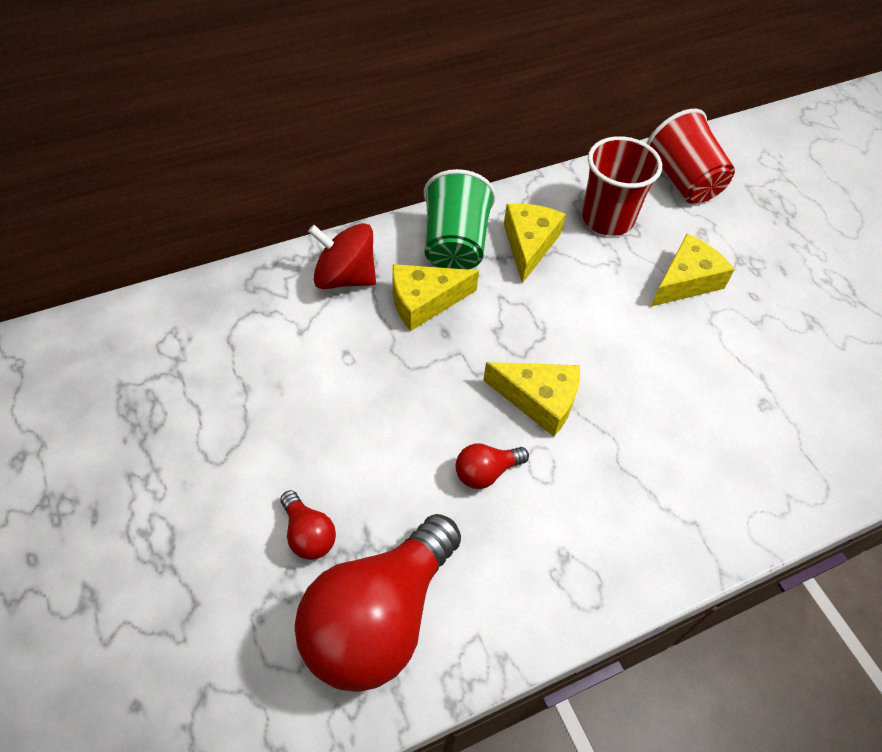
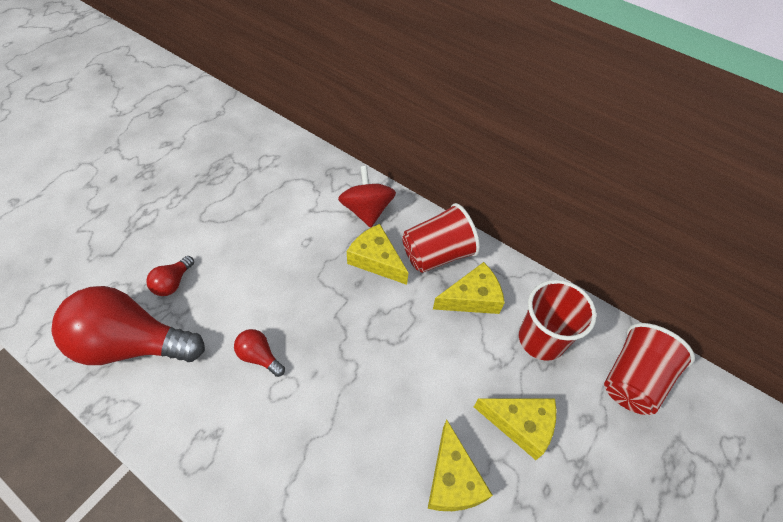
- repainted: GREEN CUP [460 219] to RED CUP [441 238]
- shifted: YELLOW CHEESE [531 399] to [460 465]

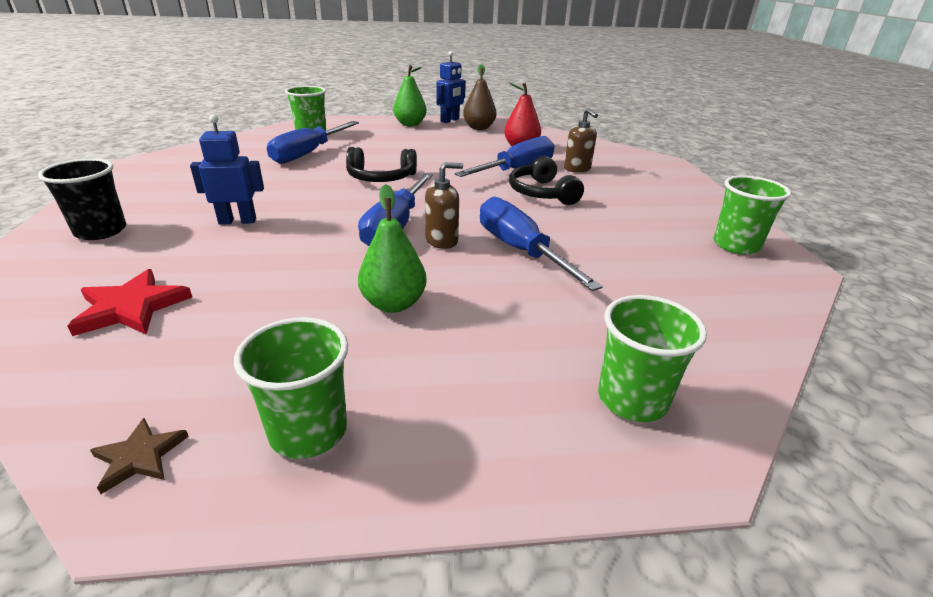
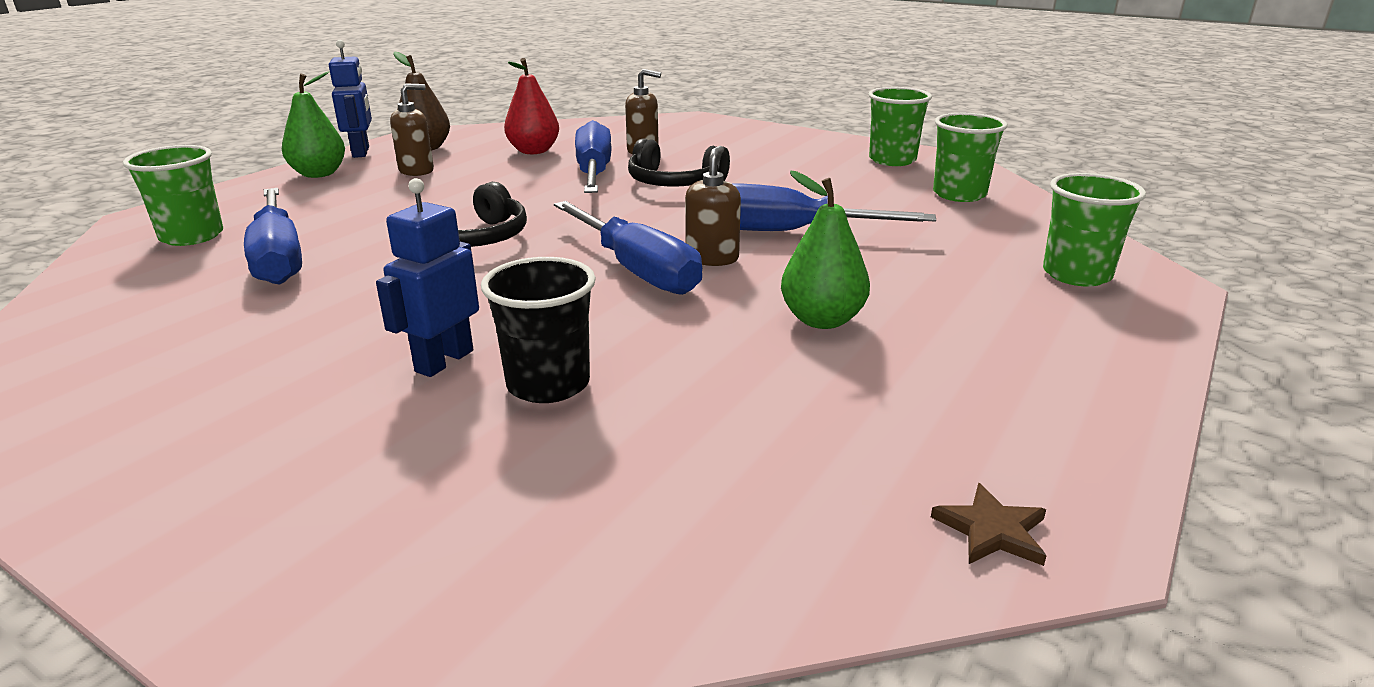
- new: BROWN SOAP DISPENSER [412 129]
- shifted: BLACK CUP [82 199] to [538 330]
- shifted: GREEN CUP [291 388] to [970 157]
- gone: RED STAR [129 302]

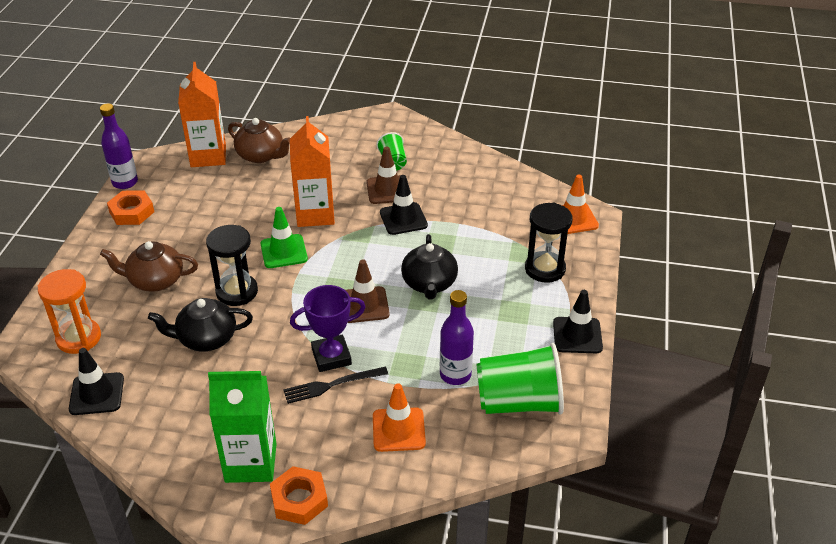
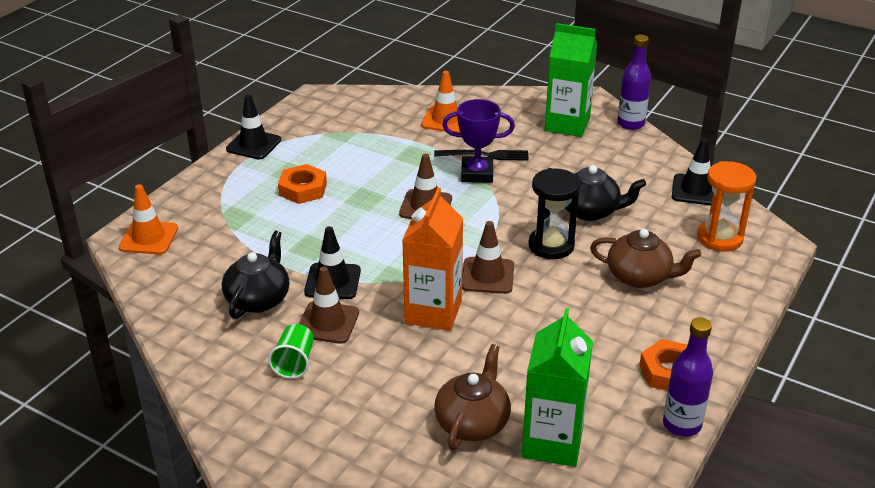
- shifted: BLACK TEAPOT [429 266] to [256 275]
- shifted: ORANGE NUT [299 495] to [302 184]
- rotated: BROWN TEAPOT [259 140] = [472 397] 60 degrees clockwise
- repainted: GREEN TRAFFIC CONE [284 237] to BROWN TRAFFIC CONE [488 257]
- repainted: ORANGE CARTON [202 114] to GREEN CARTON [557 387]
- shifted: PURPLE BOTTLE [457 337] to [634 82]
- gone: GREEN CUP [520 378]
- gone: BLACK HOURGLASS [549 243]

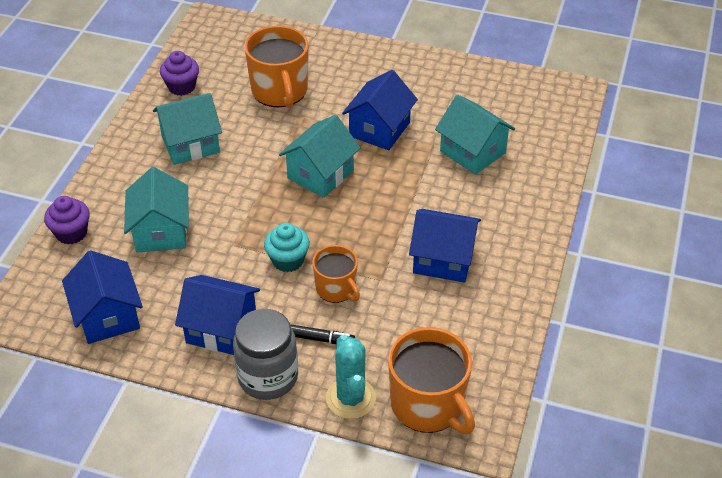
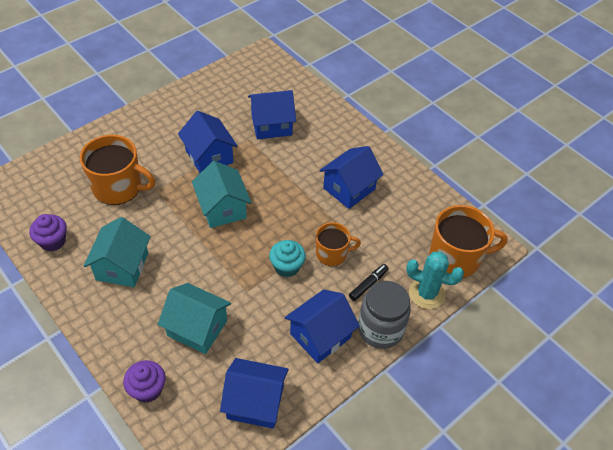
- repainted: TURQUOISE HOUSE [475 135] to BLUE HOUSE [272 115]

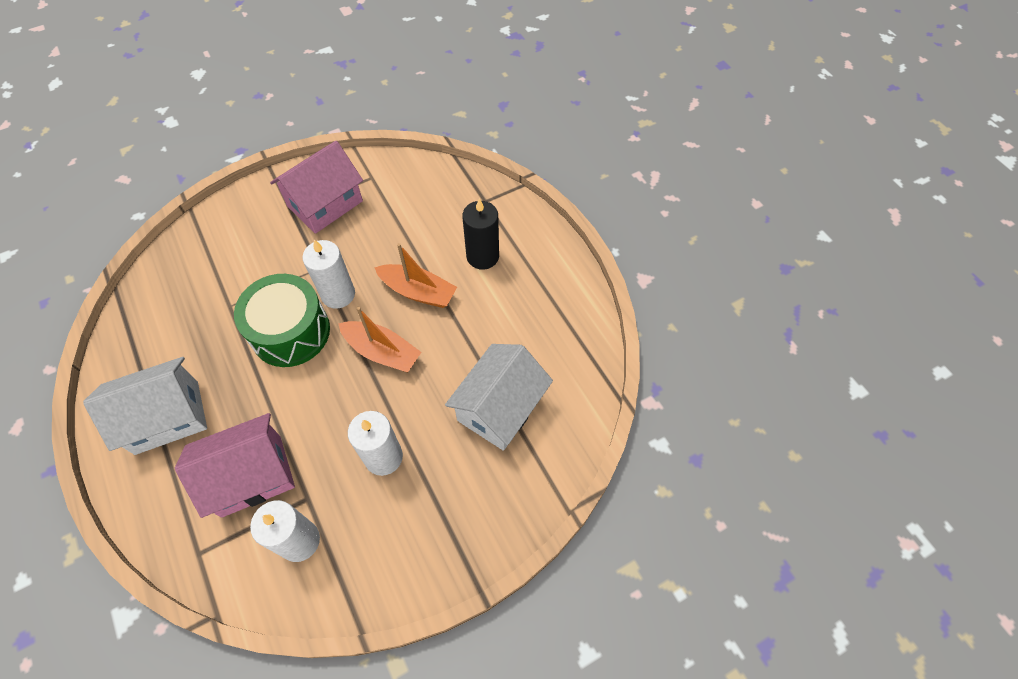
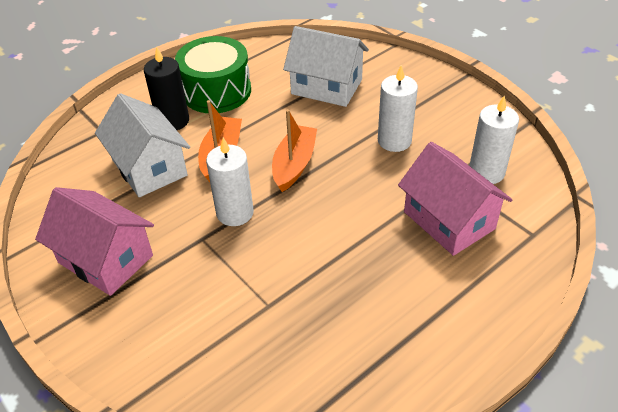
- shifted: WHITE HOUSE [145 406] to [142 145]
- shifted: GREEN DRUM [282 320] to [213 74]

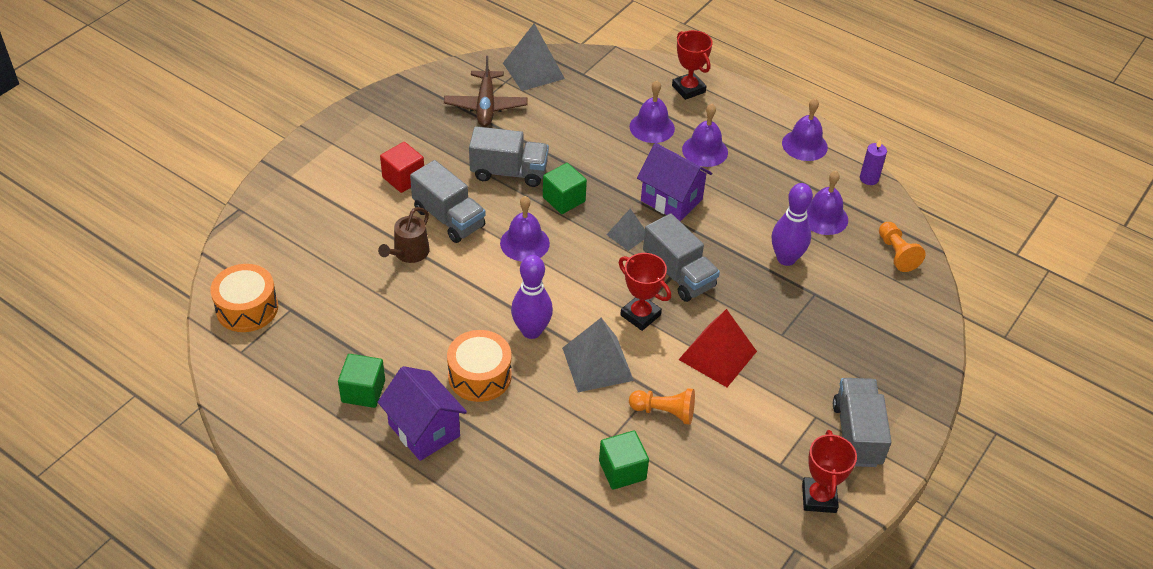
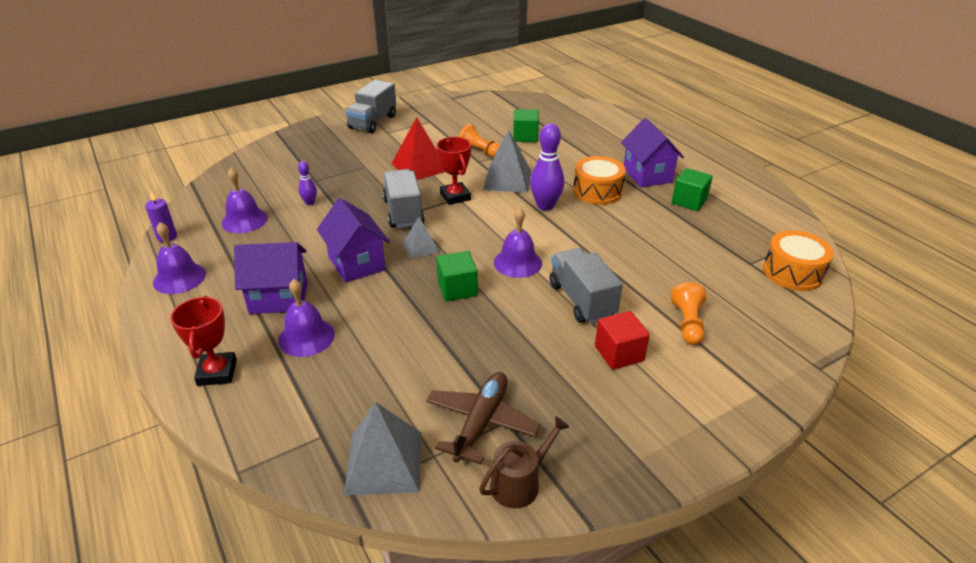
- swapped: PURPLE BELL [705 135] to PURPLE HOUSE [271 278]
- scaled: PURPLE BOWLING PIN [792 224] = [307 183] x0.53
- shifted: BROWN WATERING CAN [404 235] to [524 462]
- shifted: ORANGE PAWN [902 247] to [688 313]
- gone: GREY TRUCK [509 156]
- gone: RED TROPHY [829 471]

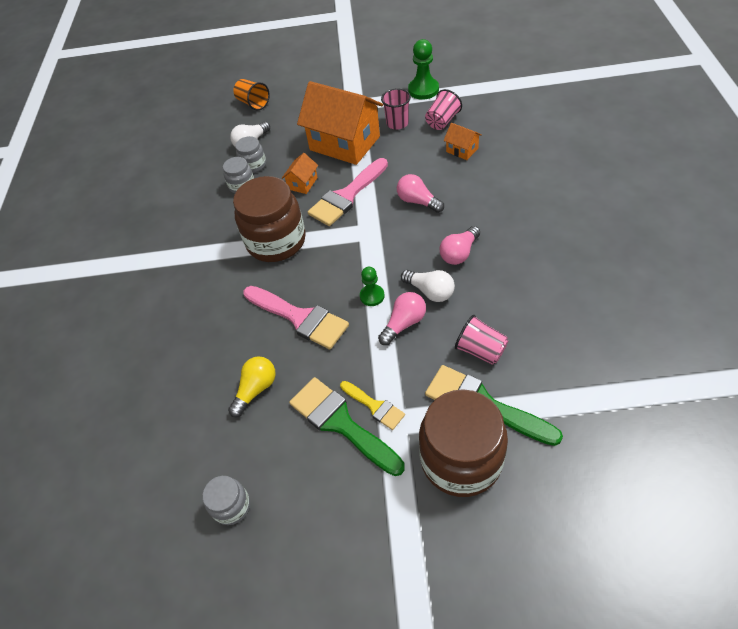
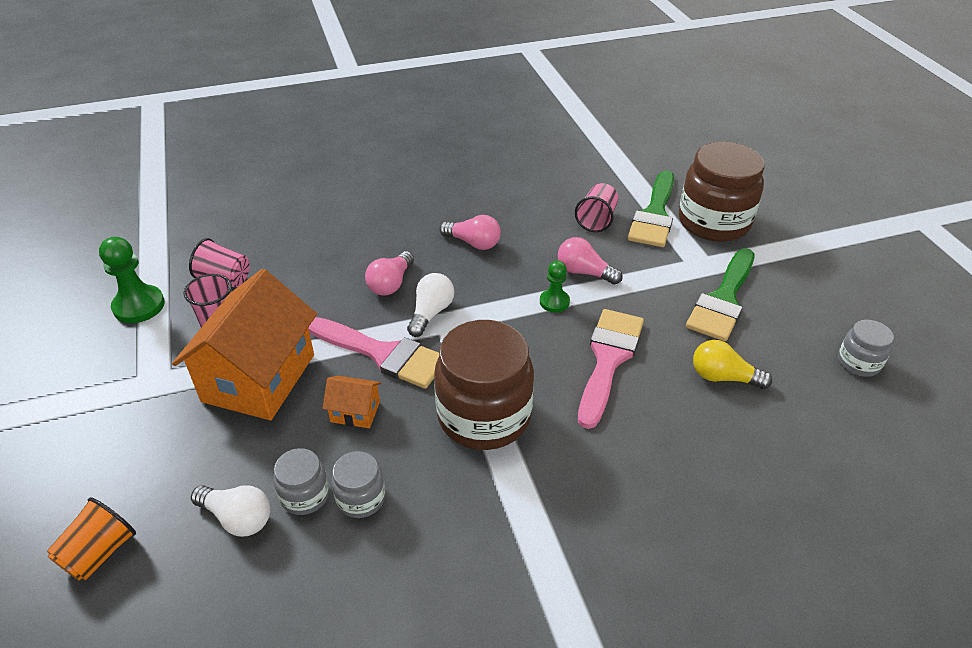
- shifted: WHITE LIGHT BULB [428 286] to [430 305]
- gone: YELLOW BRUSH [372 405]
- gone: ORANGE HOUSE [462 141]

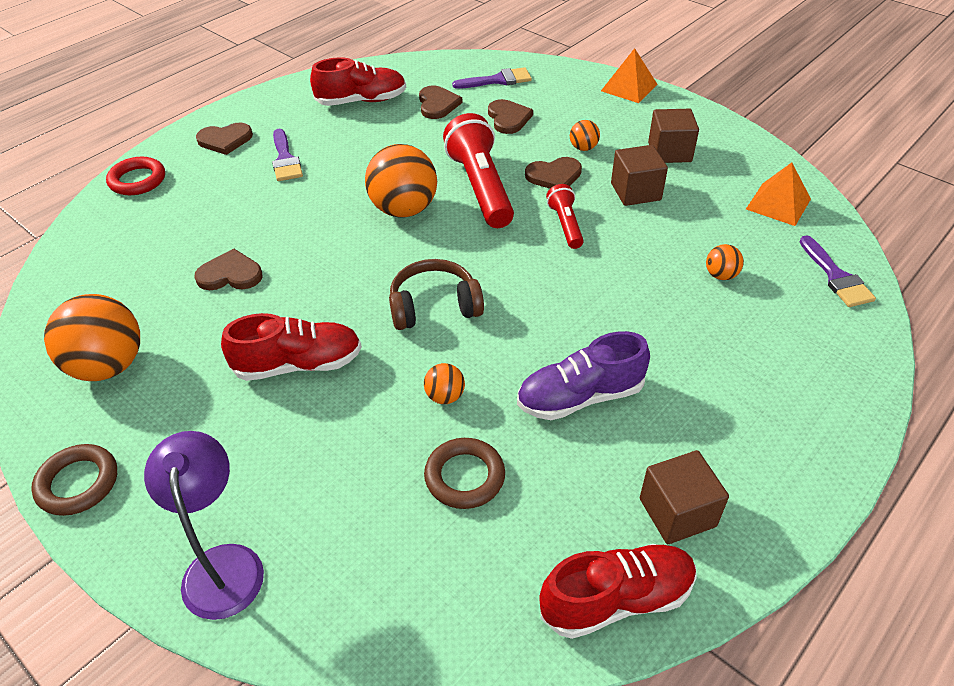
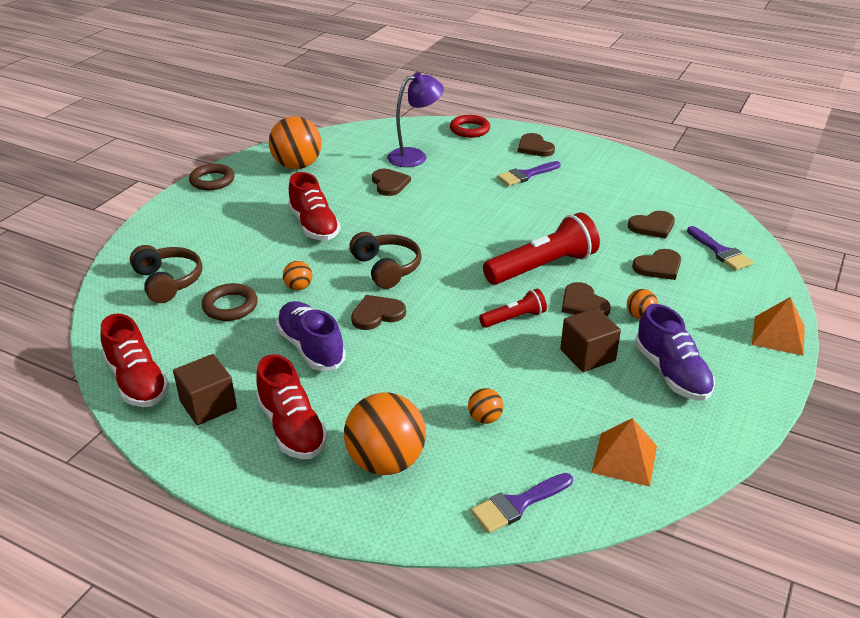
- new: BROWN HEADPHONES [166 274]
- shifted: RED SHOE [358 81] to [292 406]
- shifted: ORANGE BALL [401 181] to [385 434]
- new: BROWN HEART [378 312]
- shifted: PURPLE LAMP [204 525] to [415 119]
- swapped: BROWN CUBE [673 136] to PURPLE SHOE [675 352]

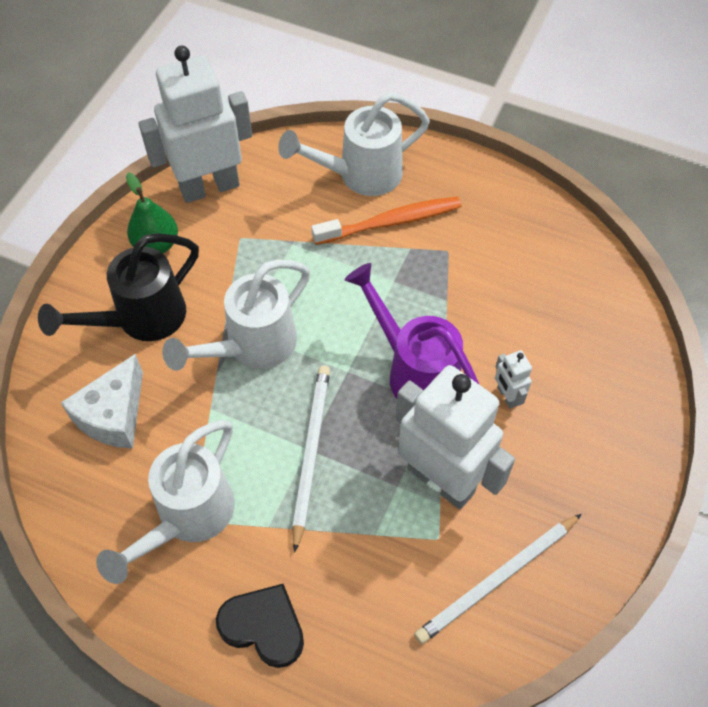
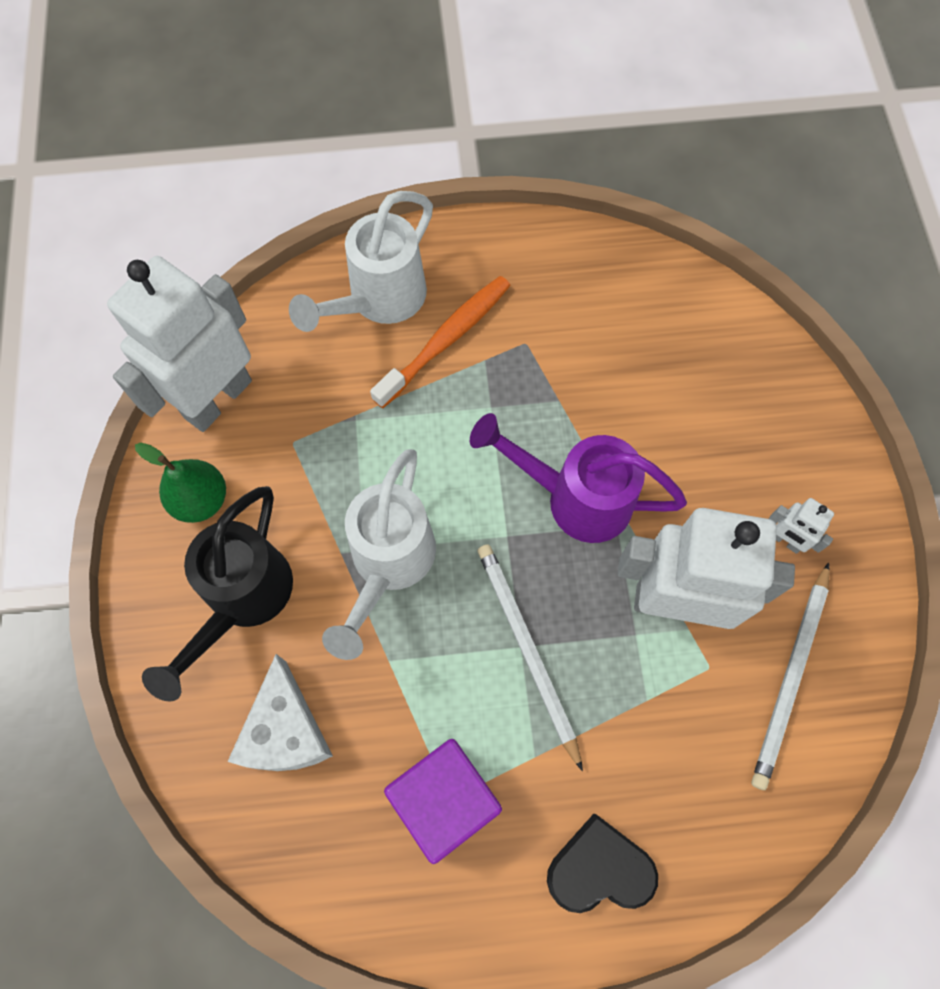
- swapped: WHITE WATERING CAN [165 502] to PURPLE CUBE [443 801]
- shifted: WHITE ROBOT [513 379] to [801 526]

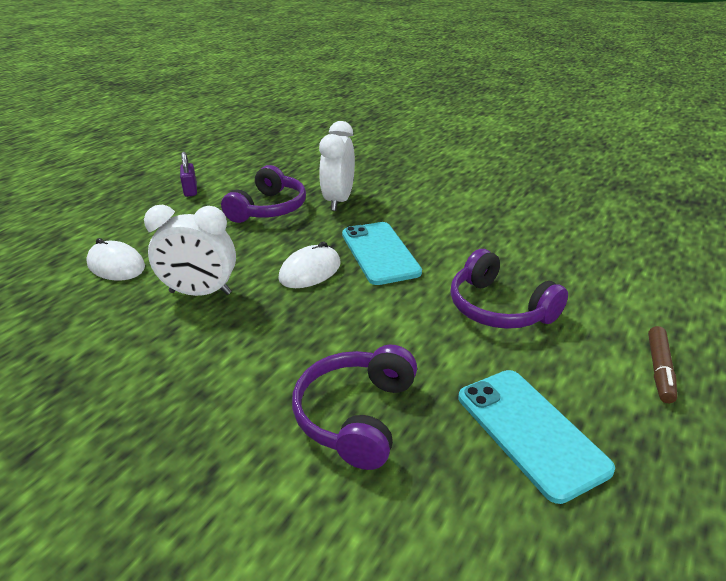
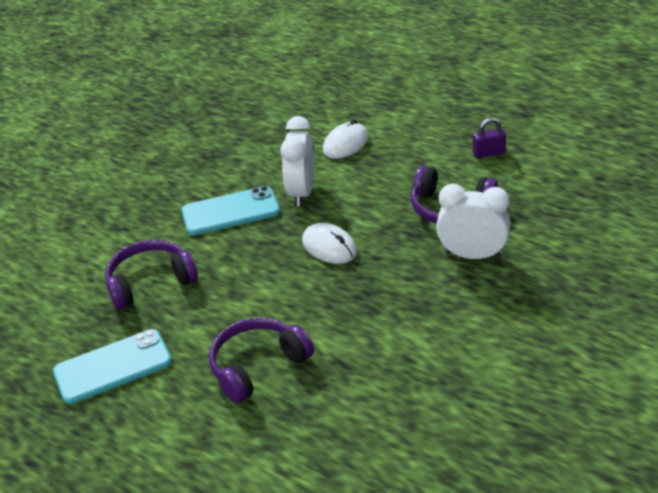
- rotated: PURPLE HEADPHONES [354 407] = [151 275] 45 degrees counterclockwise
- shifted: TURQUOISE PHONE [382 253] to [230 210]
- gone: BROWN MARKER [662 364]

